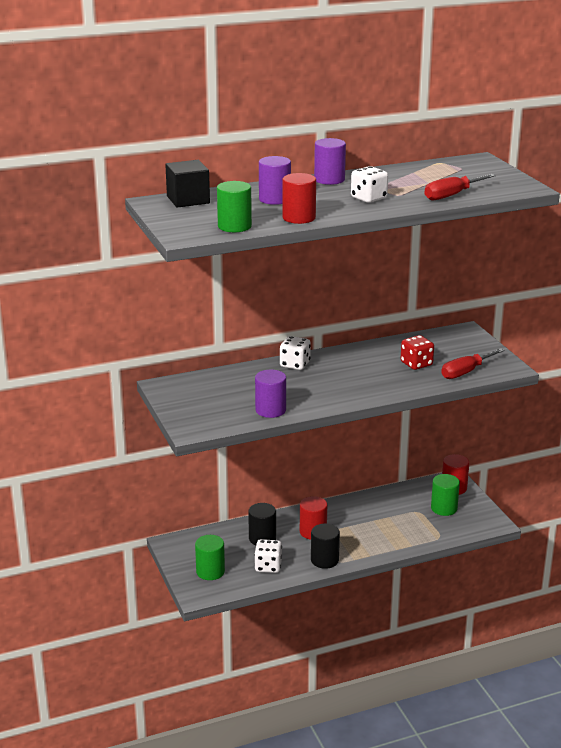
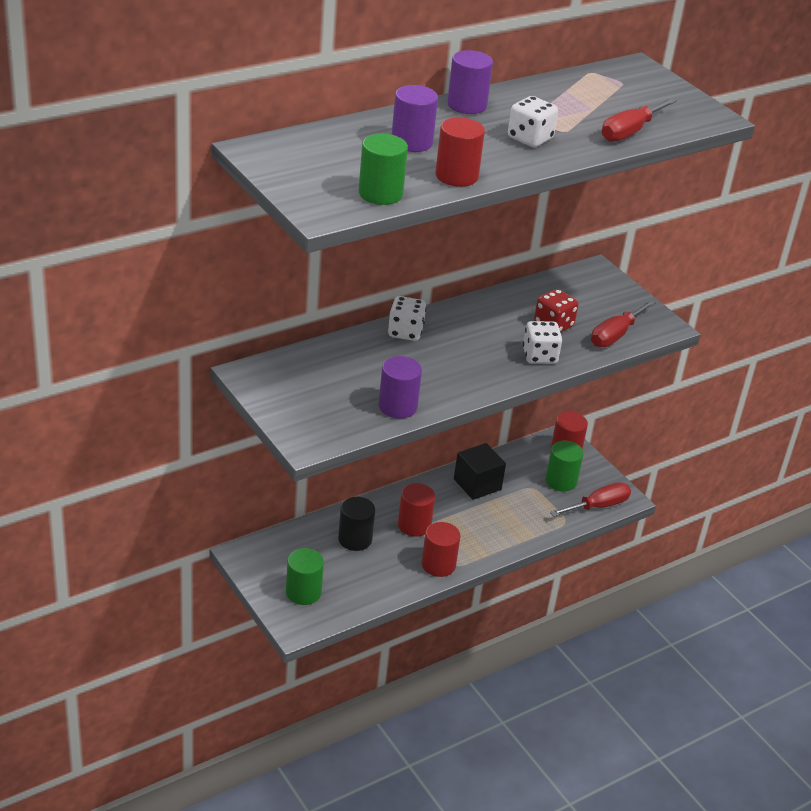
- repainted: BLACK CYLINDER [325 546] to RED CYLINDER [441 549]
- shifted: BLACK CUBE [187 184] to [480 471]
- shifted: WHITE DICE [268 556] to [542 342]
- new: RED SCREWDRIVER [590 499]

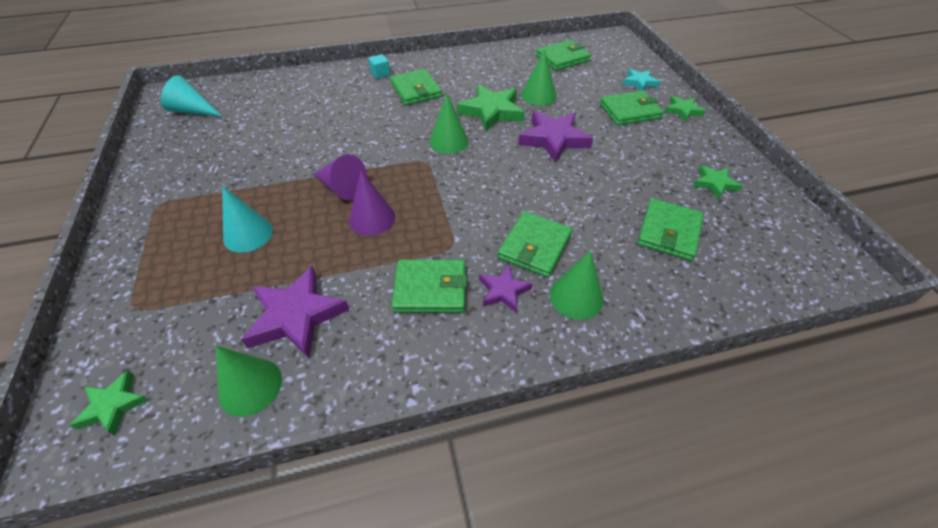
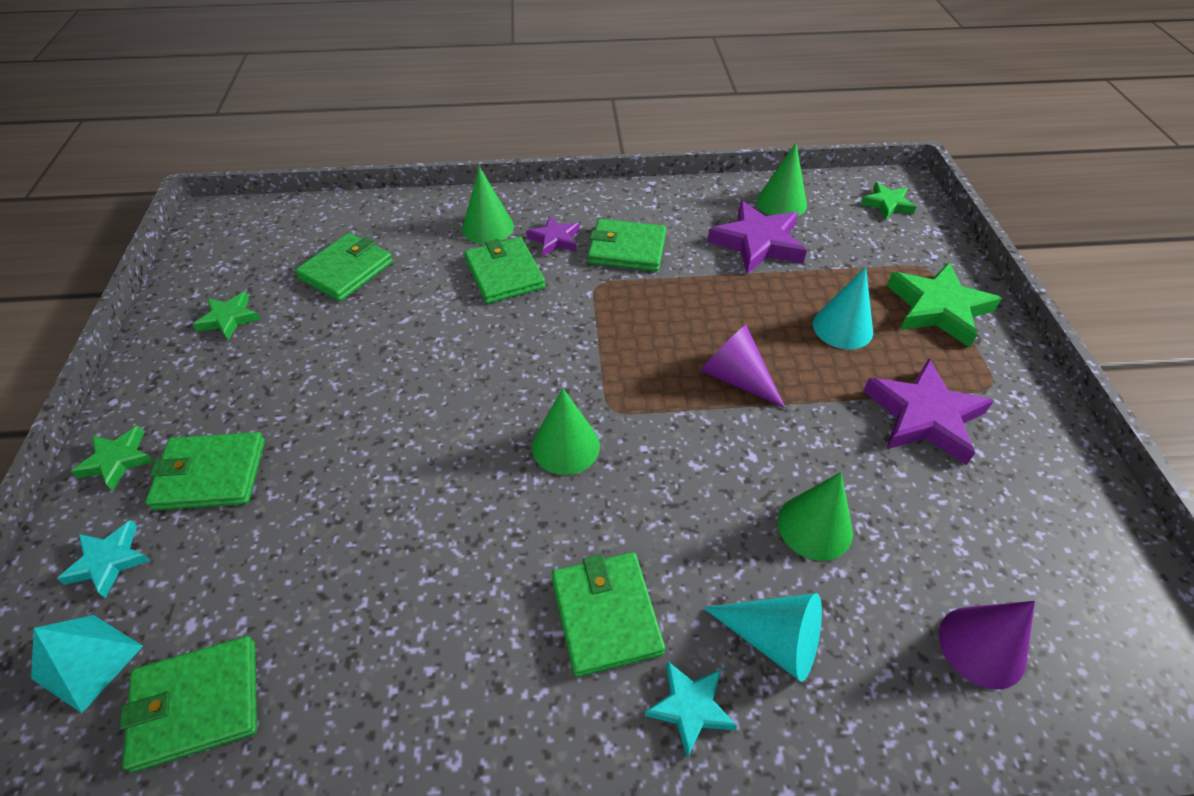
- new: TURQUOISE PYRAMID [87 664]
- rotated: GREEN WALLET [534 244] = [504 270] 60 degrees counterclockwise
- swapped: TURQUOISE CUBE [379 66] to TURQUOISE STAR [691 709]
- shifted: TURQUOISE CONE [191 95] to [762 637]
- shifted: GREEN CONE [538 77] to [815 516]
- shifted: PURPLE STAR [555 137] to [928 412]
- shifted: GREEN STAR [491 108] to [944 305]
- shifted: PURPLE CONE [372 203] to [987 645]

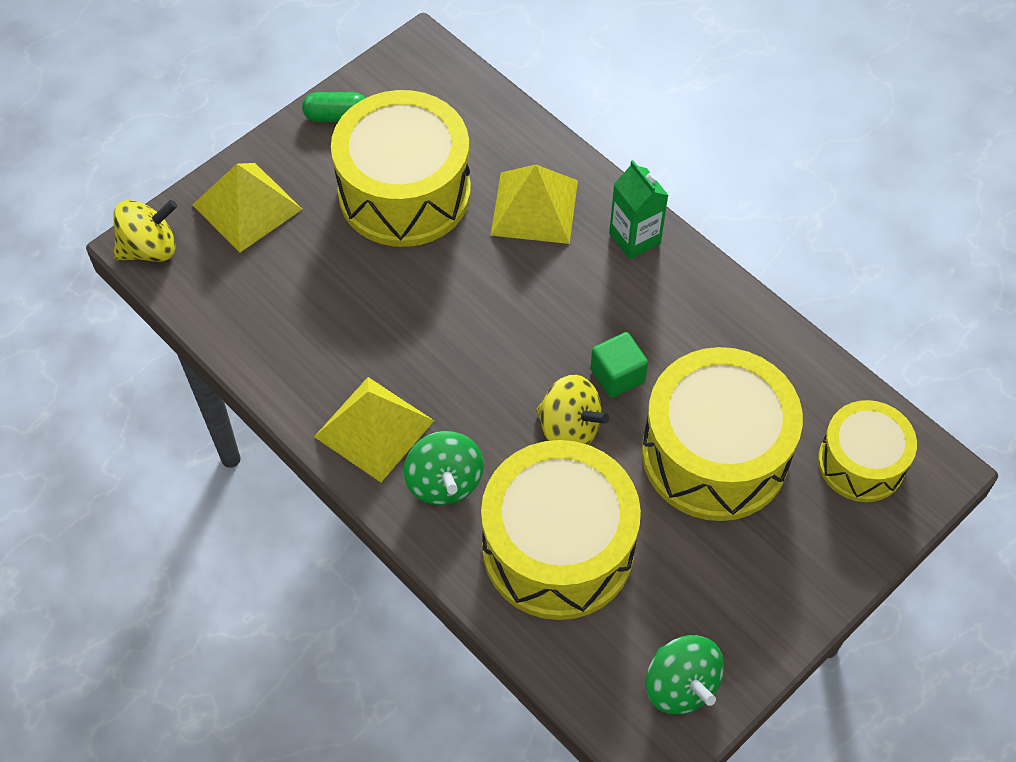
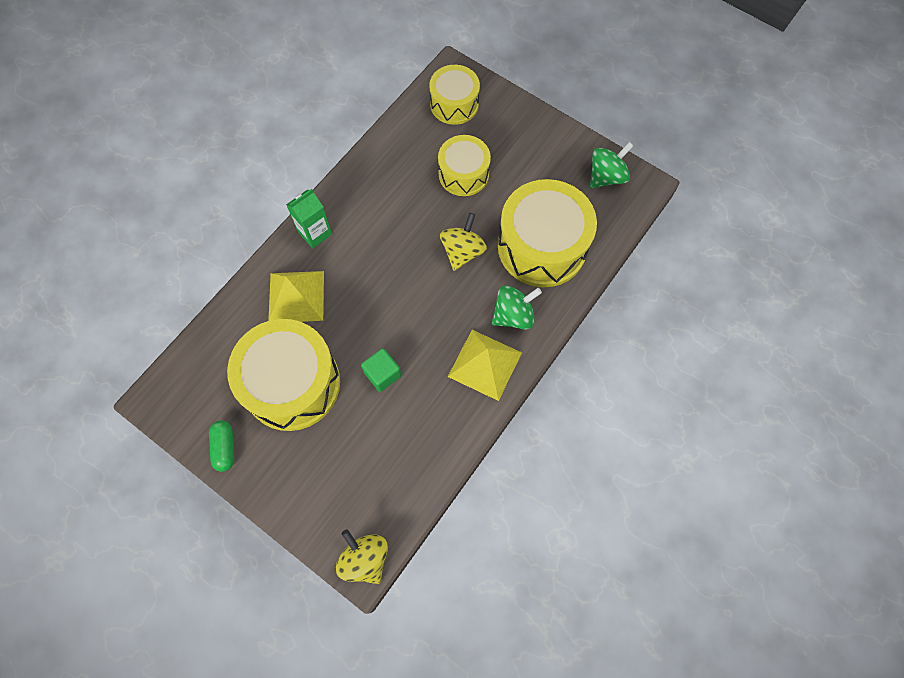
- shifted: GREEN CUBE [619 365] to [381 370]
- scaled: YELLOW DRUM [722 434] = [464 165] x0.59
- gone: YELLOW PYRAMID [247 208]

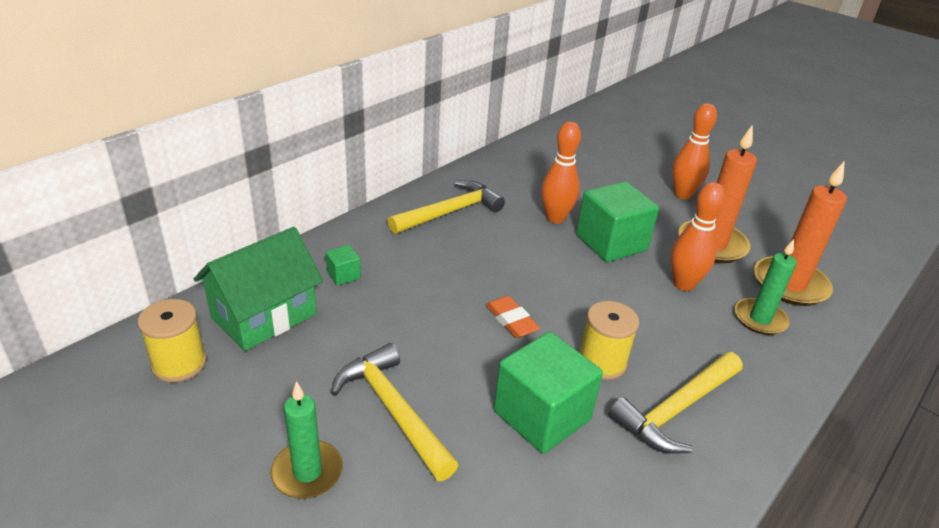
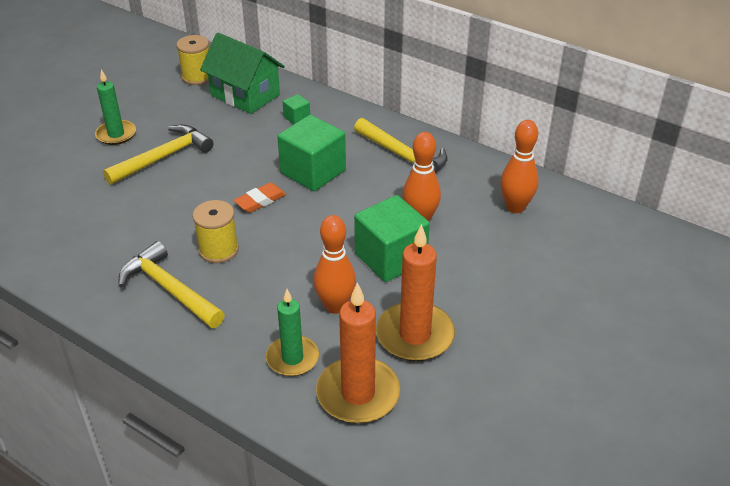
- shifted: GREEN CUBE [548 393] to [311 153]
- shifted: ORANGE BOWLING PIN [694 151] to [519 166]

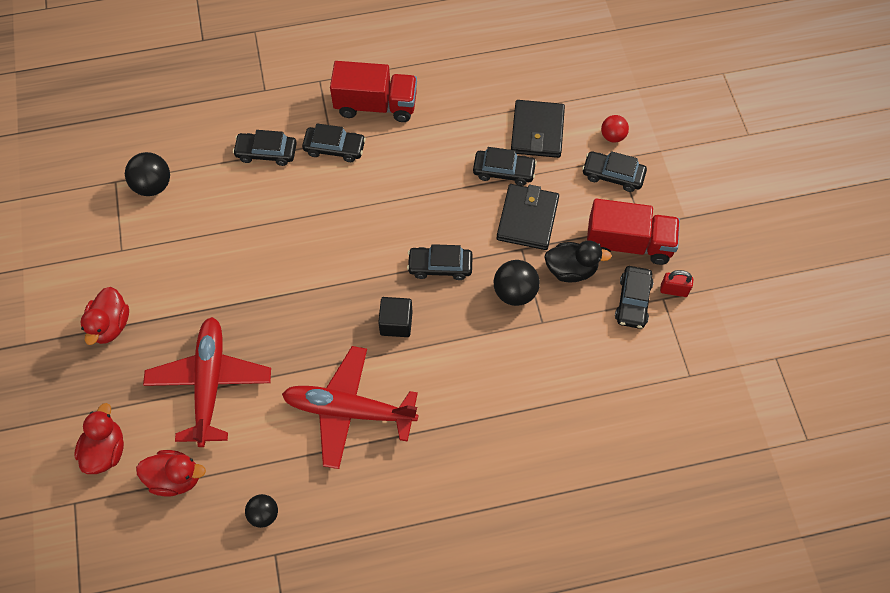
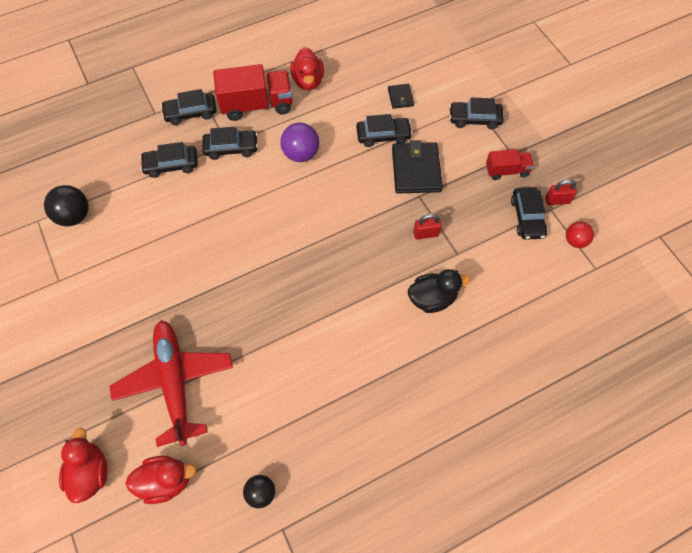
- shifted: BLACK CAR [440 262] to [189 107]
- new: PURPLE BALL [300 142]
- shifted: RED DUCK [104 316] to [307 68]
- scaled: BLACK WALLET [538 129] = [401 96] x0.51
- shifted: BLACK DUCK [578 261] to [439 291]
- swapped: BLACK BALL [517 283] to RED PADLOCK [427 227]
- scaled: RED TRUCK [633 232] = [510 164] x0.57
- shifted: RED BALL [615 129] to [580 234]
- gone: RED PLANE [350 407]
- gone: BLACK CUBE [395 317]

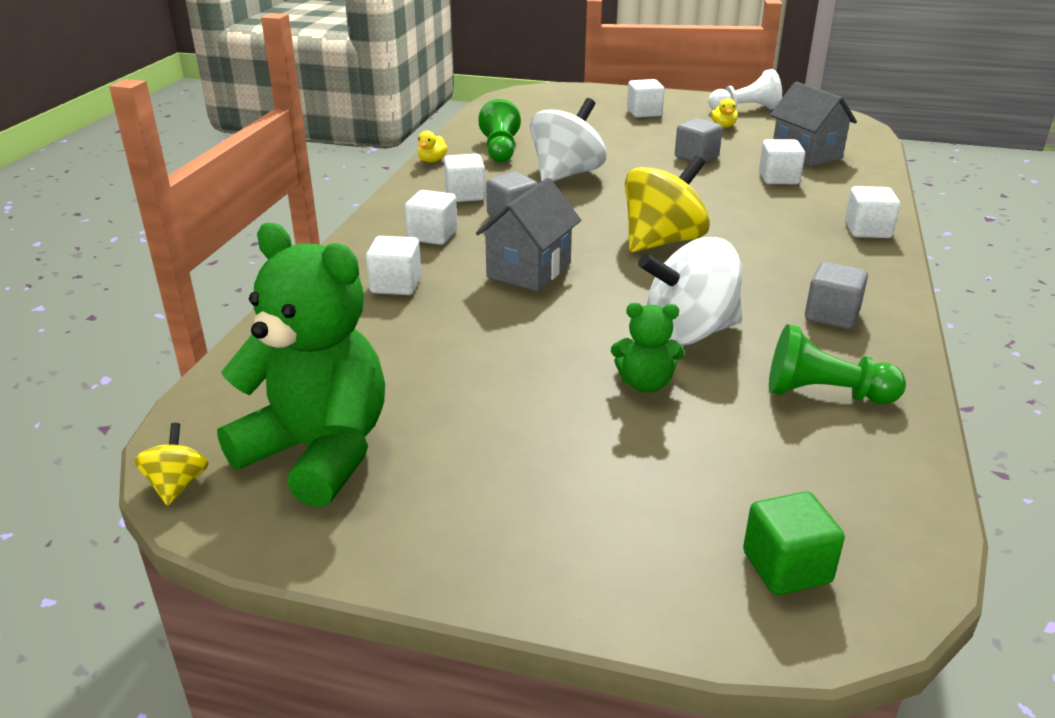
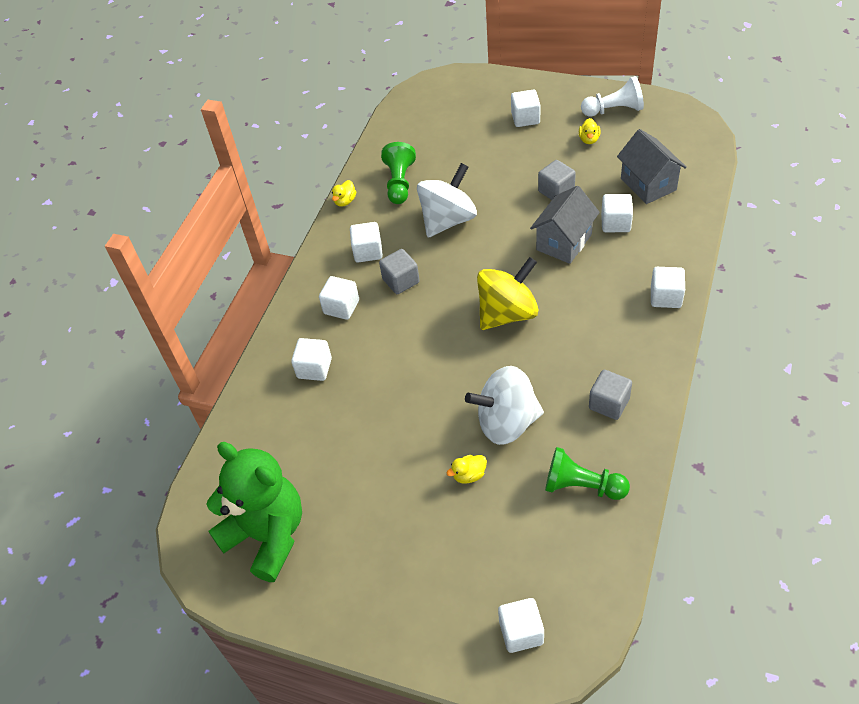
- swapped: GREEN TEDDY BEAR [648 348] to YELLOW DUCK [467 469]
- repainted: GREEN CUBE [794 543] to WHITE CUBE [521 625]
- shifted: GREY HOUSE [528 234] to [565 225]
- gone: YELLOW SPINNING TOP [171 464]

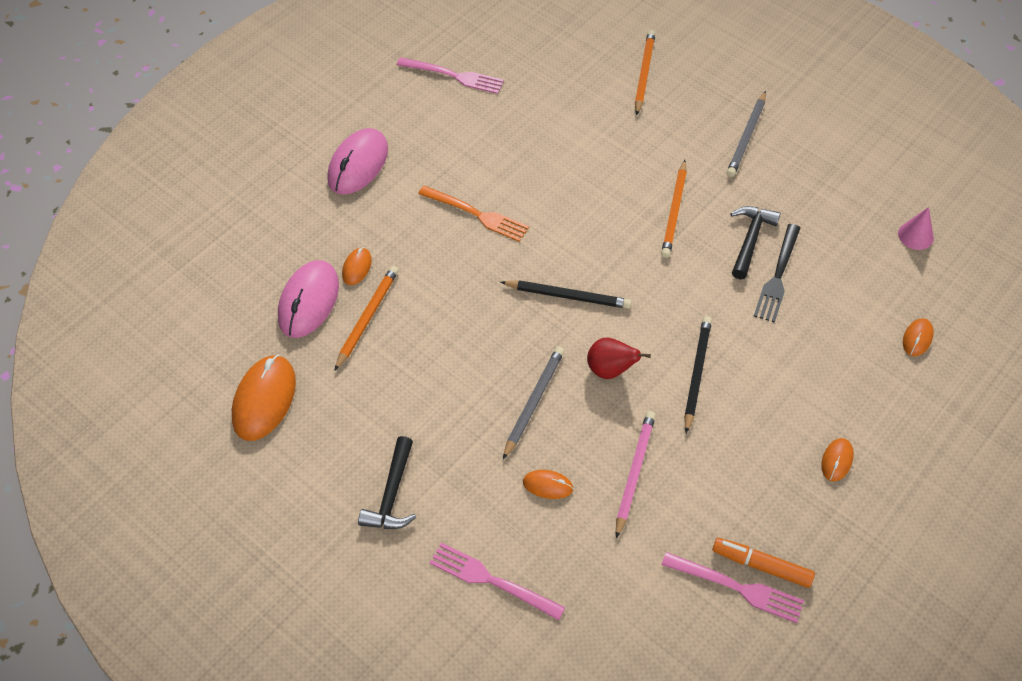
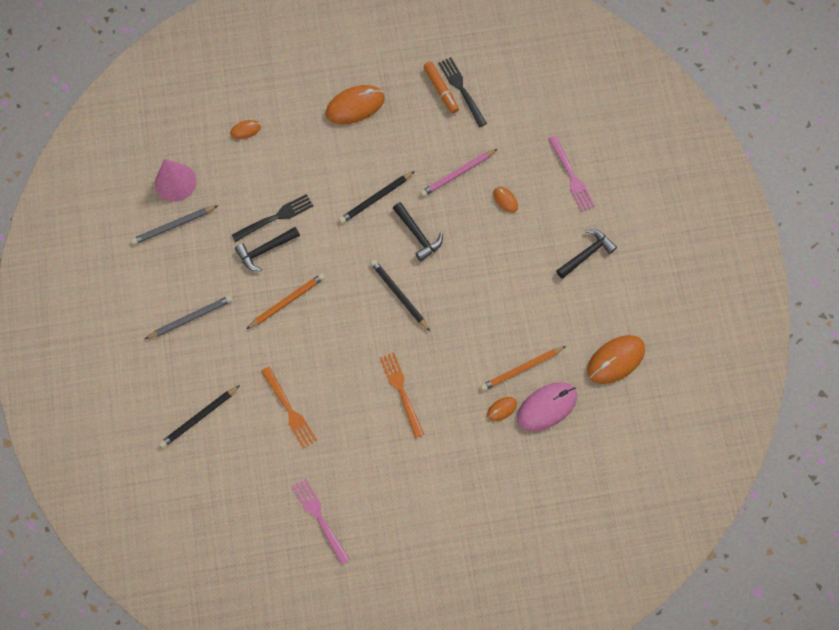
- shifted: GREY PENCIL [533 403] to [174 225]
- scaled: PINK CONE [916 228] = [176 180] x1.67
- repainted: ORANGE PENCIL [645 72] to BLACK PENCIL [199 416]
- new: ORANGE FORK [289 407]
- scaled: ORANGE MOUSE [837 460] = [355 104] x2.00
- swapped: RED PEAR [619 358] to BLACK HAMMER [418 231]
- repainted: PINK FORK [733 587] to BLACK FORK [462 92]
- gone: PINK MOUSE [357 161]

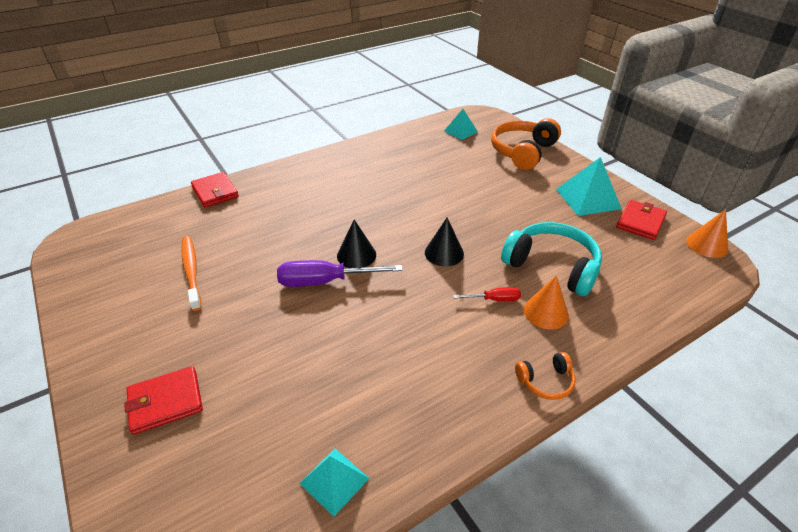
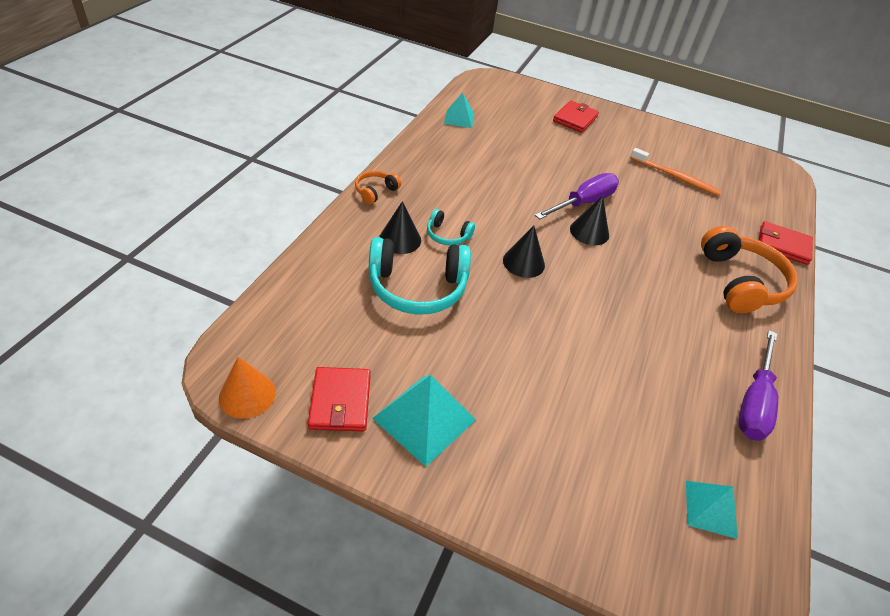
- repainted: ORANGE CONE [546 302] to BLACK CONE [400 227]
- swapped: RED SCREWDRIVER [487 294] to TURQUOISE HEADPHONES [451 227]
- shifted: ORANGE HEADPHONES [526 144] to [749 269]
- new: PURPLE SCREWDRIVER [758 385]

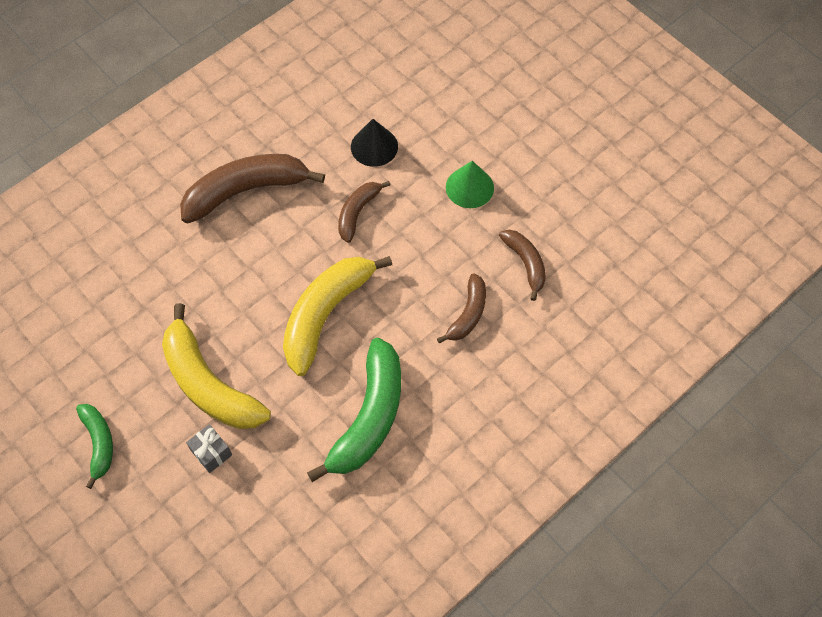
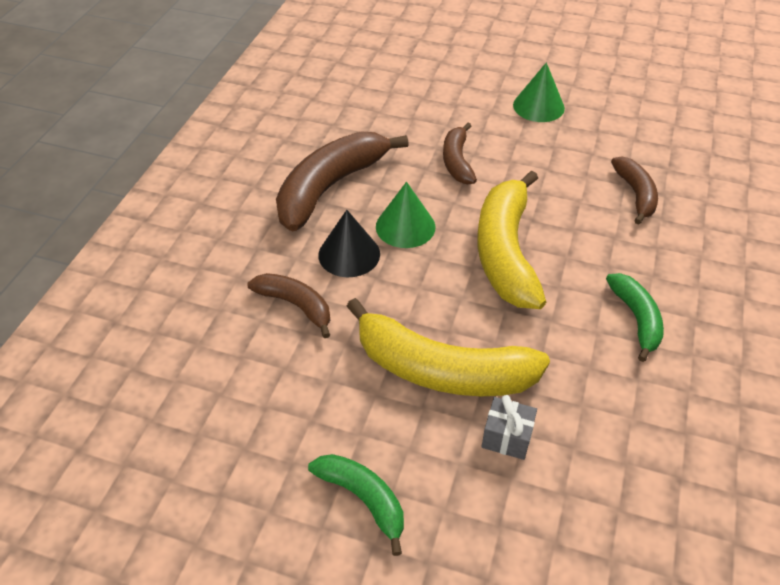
- shifted: BROWN BANANA [522 265] to [288 305]
- shifted: BLACK CONE [374 143] to [349 243]
- new: GREEN CONE [406 215]
- scaled: GREEN BANANA [354 410] = [635 317] x0.55

